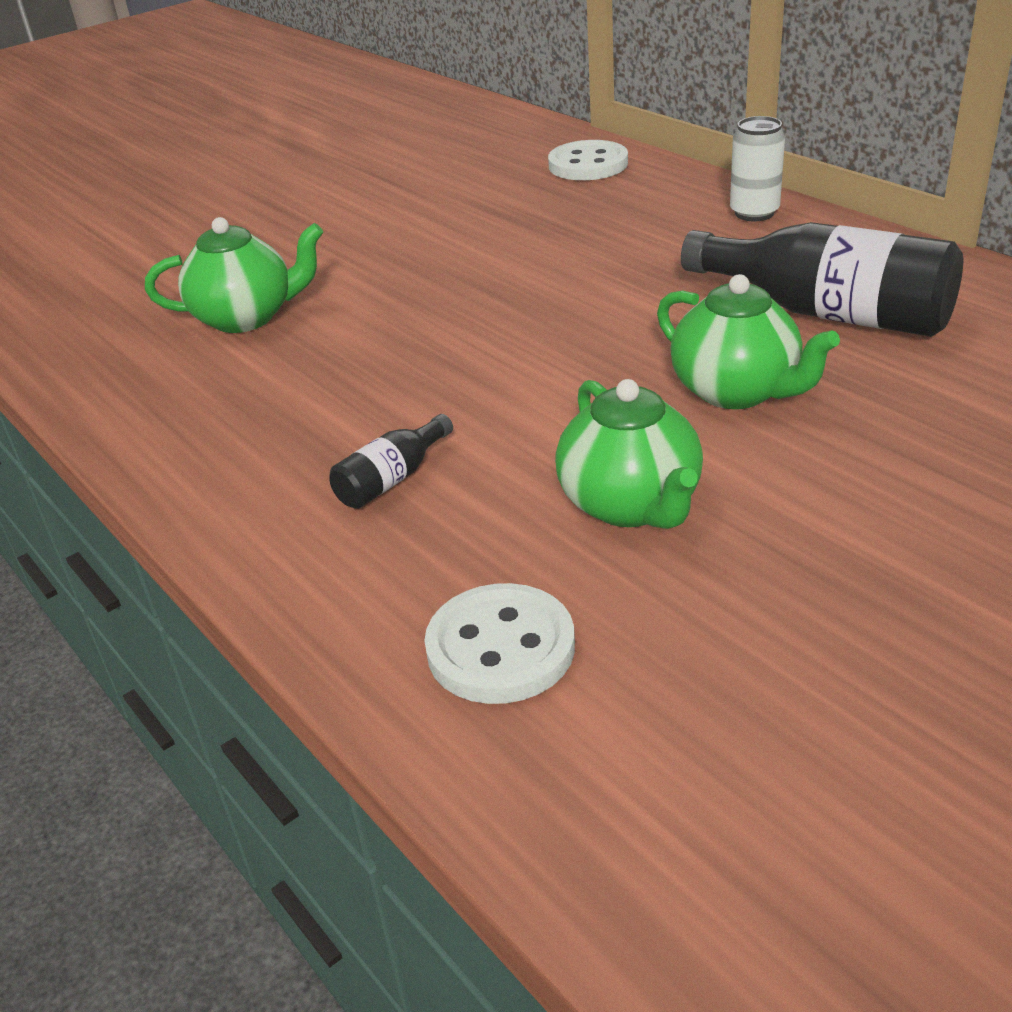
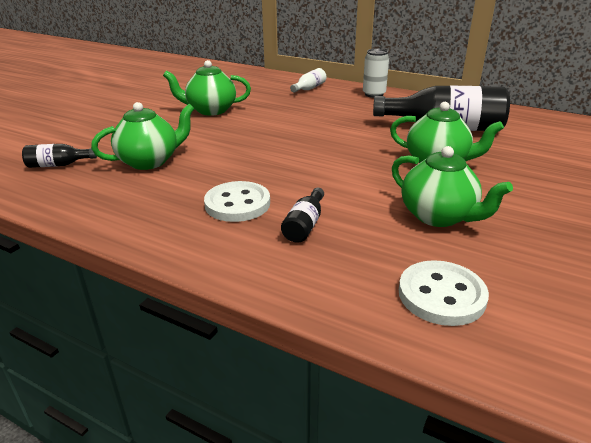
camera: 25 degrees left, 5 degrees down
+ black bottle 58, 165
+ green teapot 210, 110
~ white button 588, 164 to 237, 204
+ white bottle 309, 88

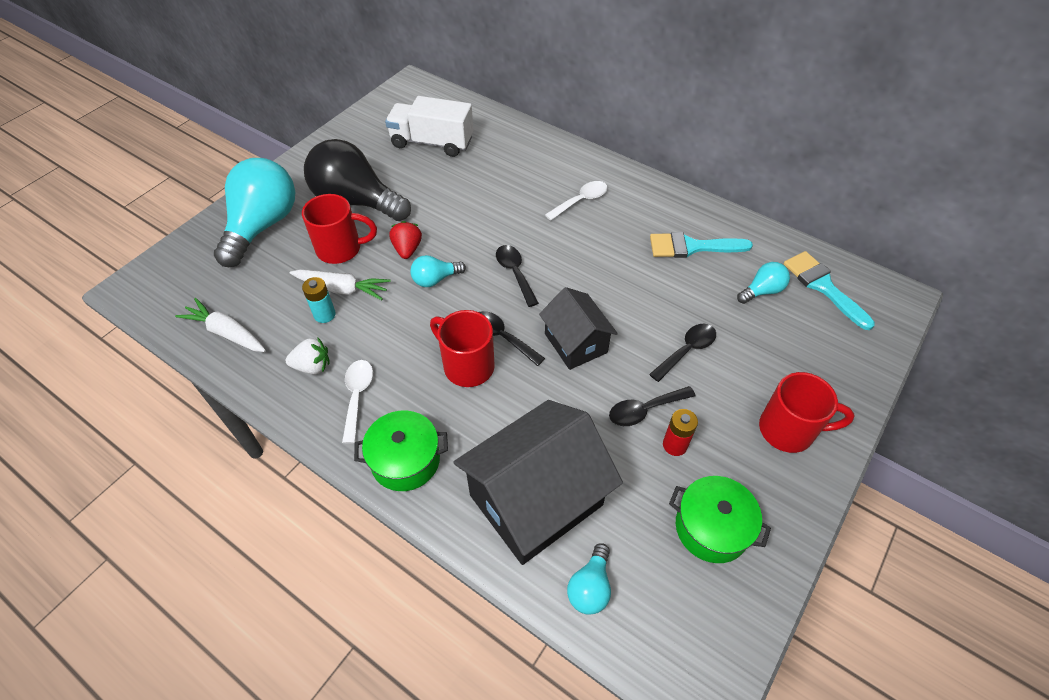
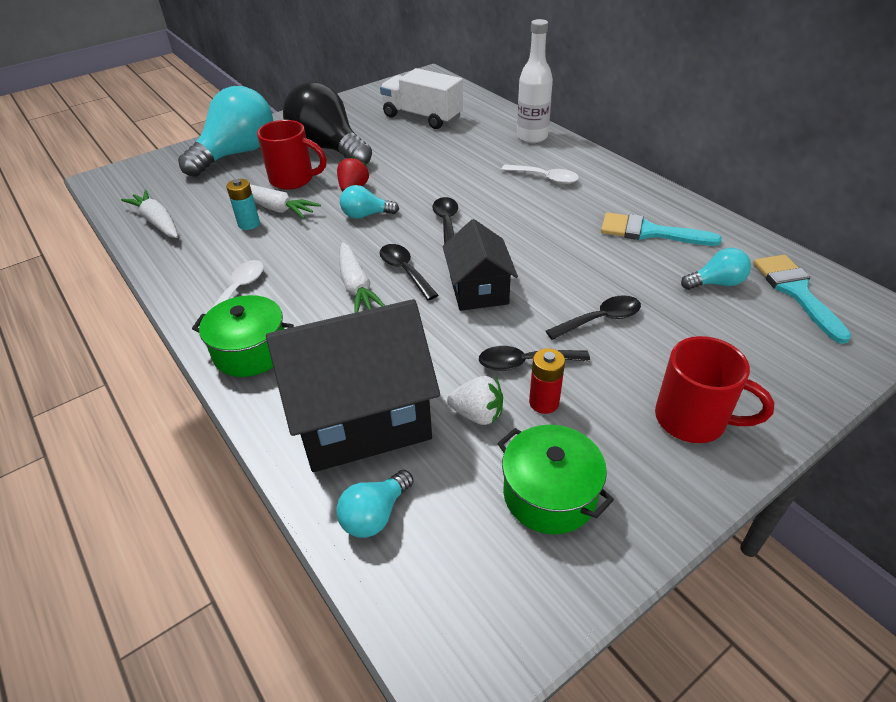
camera: 20 degrees right, 10 degrees down
~ red mug 467, 366 to white carrot 357, 287
~ white strawberry 312, 366 to 477, 414
~ white spoon 580, 201 = 545, 178 45 degrees clockwise
+ white bottle 532, 137

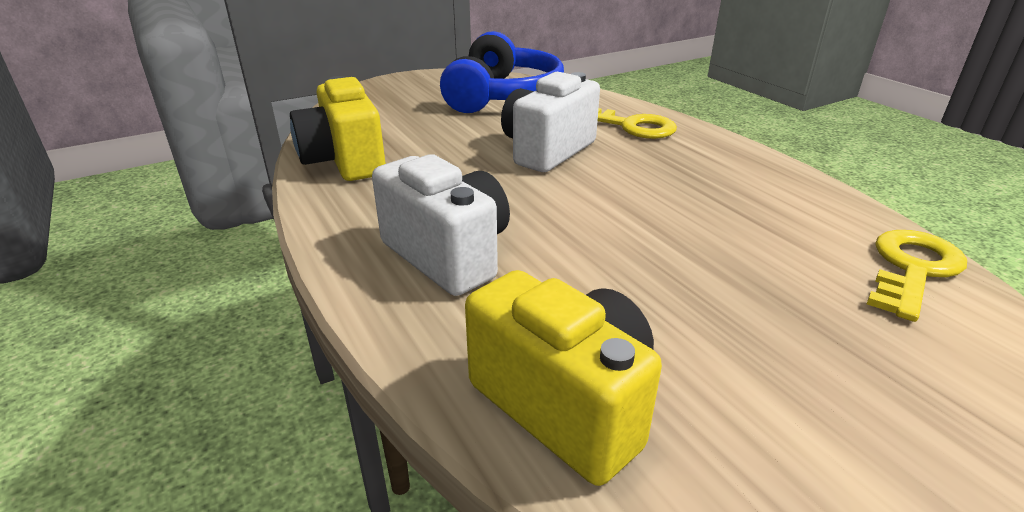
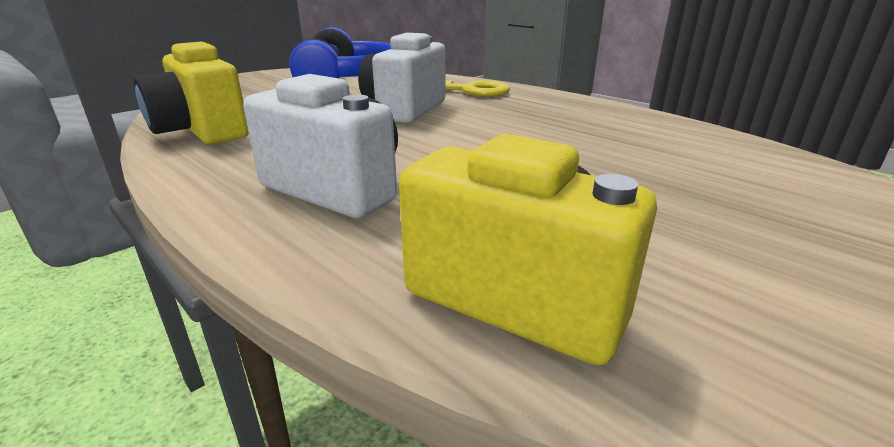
camera: 15 degrees left, 5 degrees down
- yellow key 912, 269

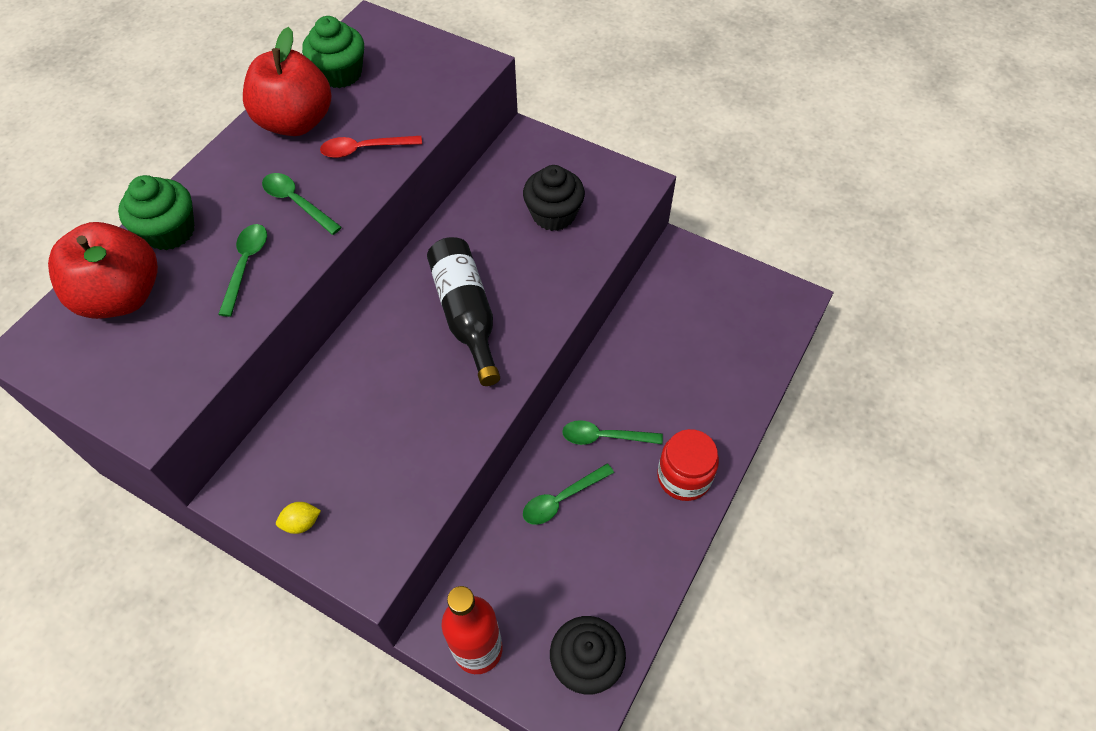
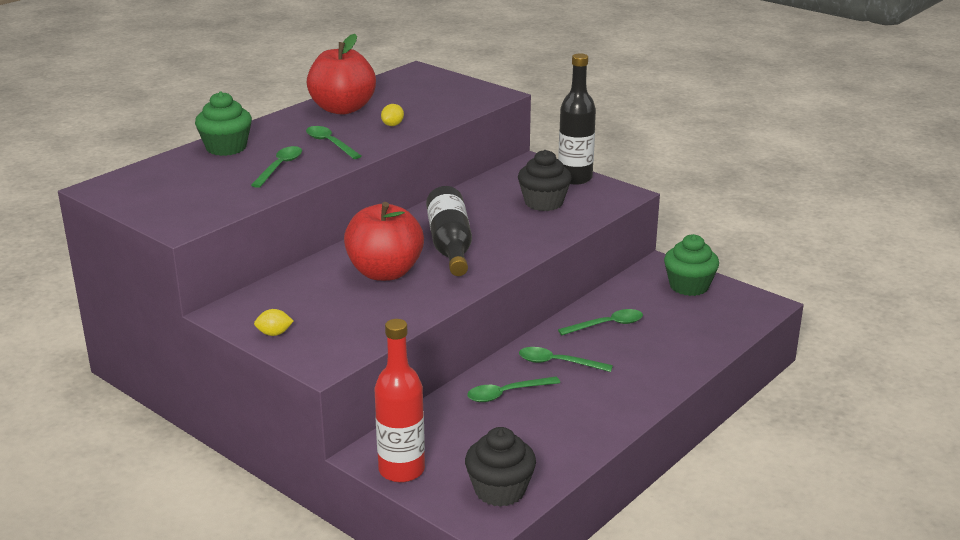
camera: 10 degrees right, 30 degrees down
~ red apple 123, 296 to 385, 272
~ red spoon 364, 149 to yellow lemon 392, 125
+ black bottle 575, 178
+ green spoon 607, 325
~ green cupcake 340, 73 to 689, 286
- red jar 684, 477

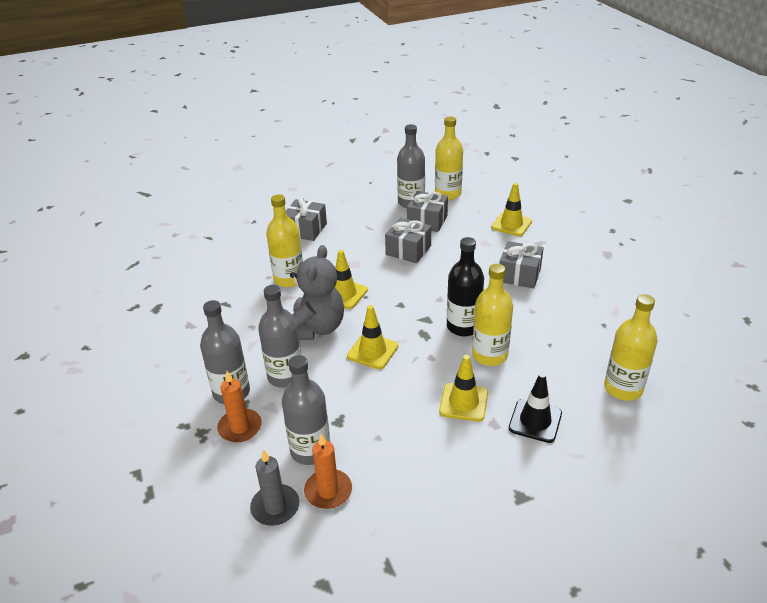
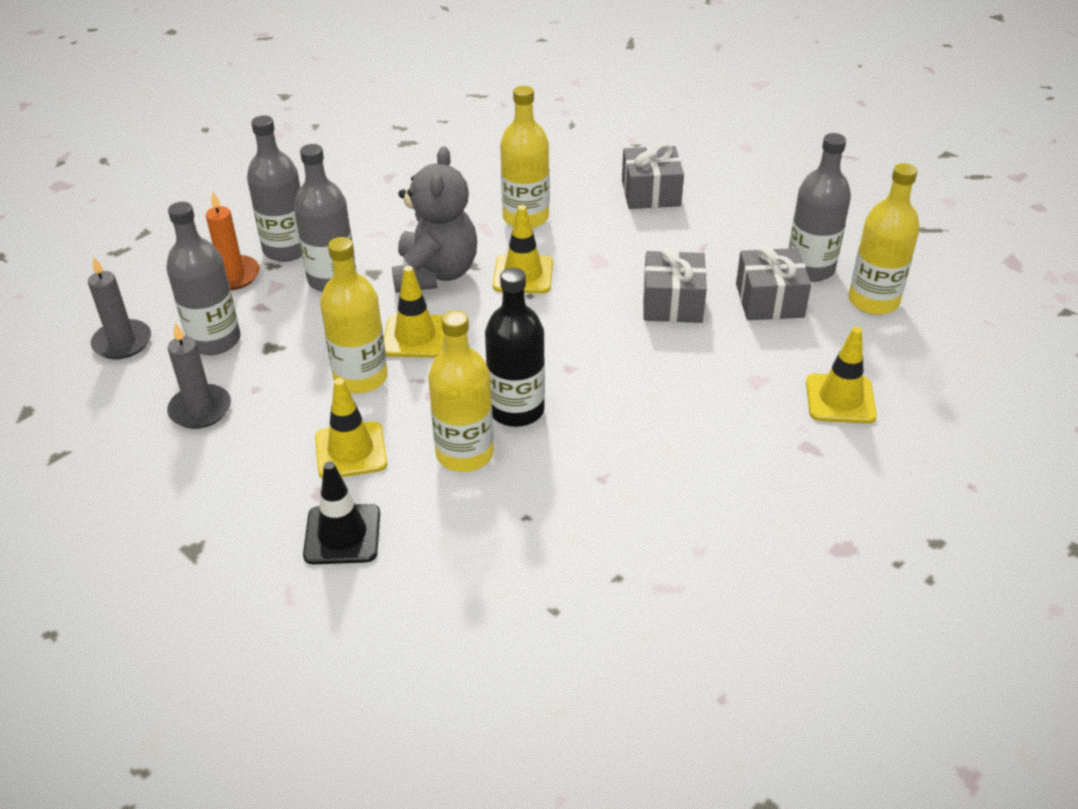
camera: 65 degrees right, 5 degrees up
+ grey candle 200, 409
~ yellow bottle 623, 388 to 360, 378
~ grey teddy bear 316, 328 = 435, 274 75 degrees counterclockwise
- orange candle 328, 491
- grey gift 519, 275

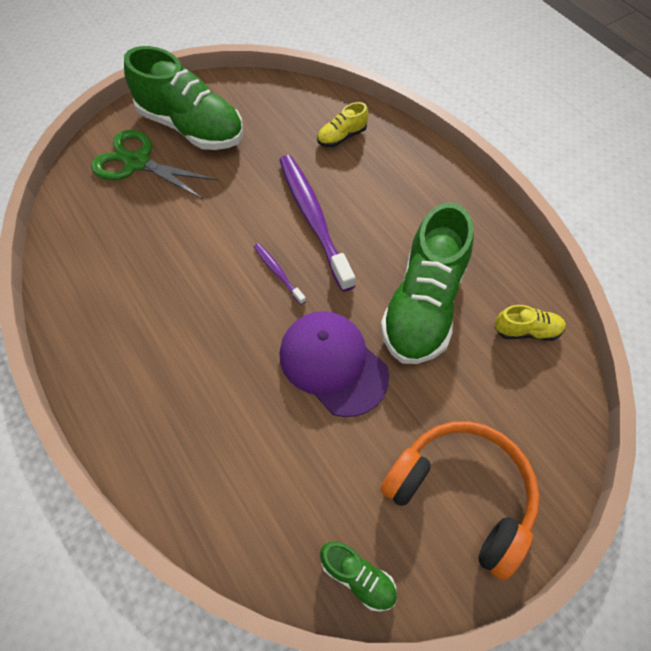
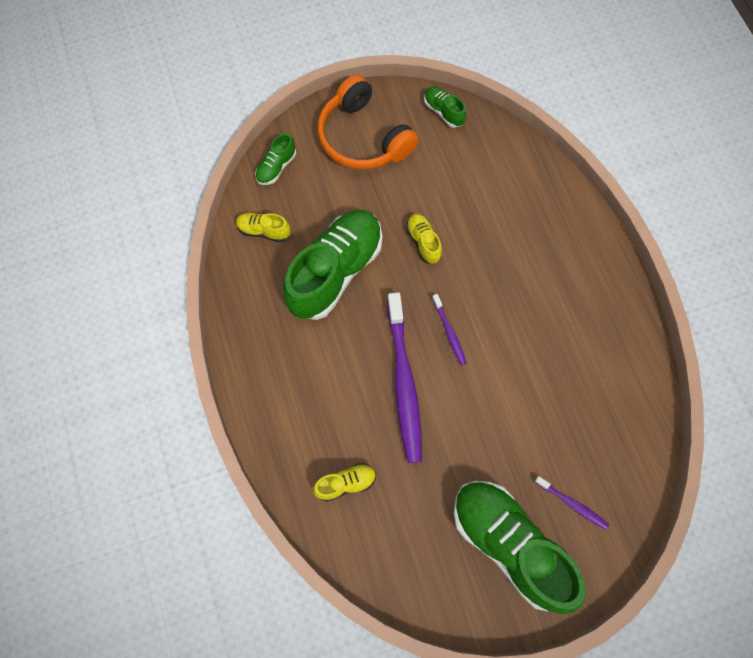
camera: 165 degrees left, 10 degrees up
+ green shoe 276, 167
~ purple cap 333, 364 to yellow shoe 423, 242
~ green scissors 137, 162 to purple toothbrush 572, 504

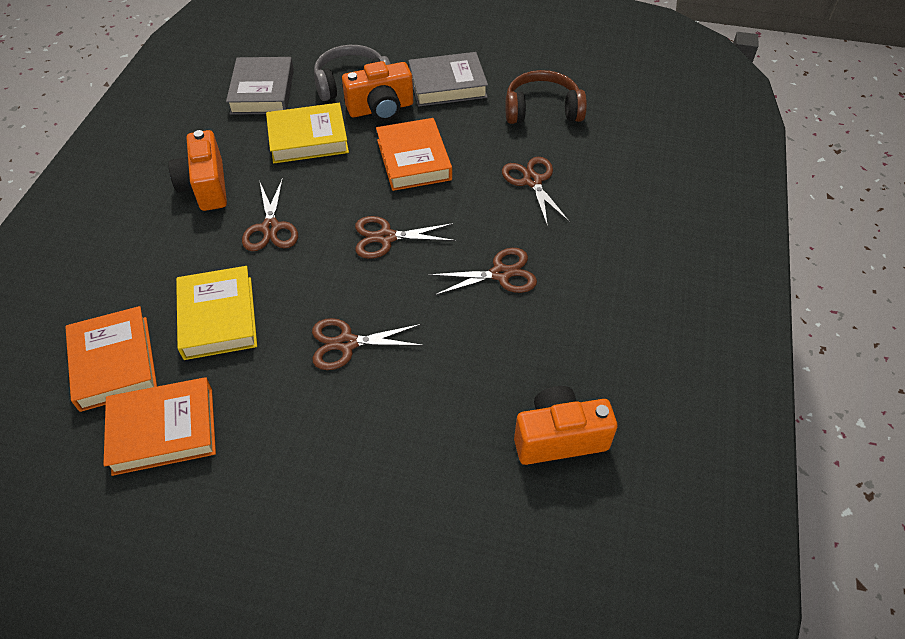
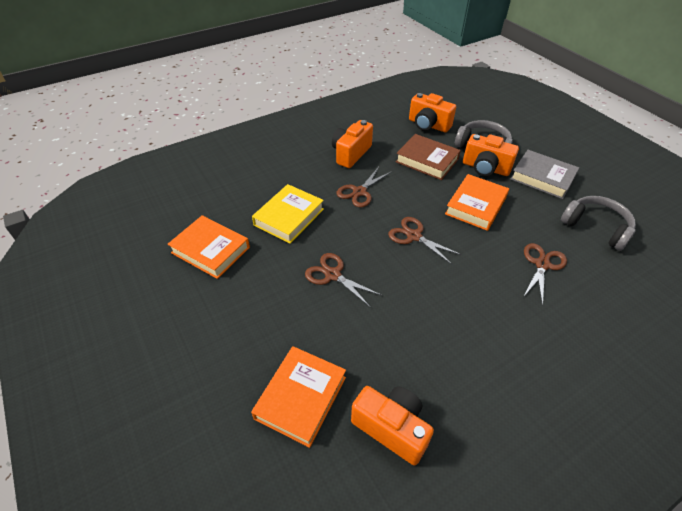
camera: 45 degrees right, 5 degrees down
~ orange book 114, 363 to 300, 397
~ yellow book 308, 138 to brown book 427, 160
~ grey book 262, 91 to orange camera 428, 125
~ brown headphones 542, 110 to grey headphones 596, 227
- brown scissors 500, 274

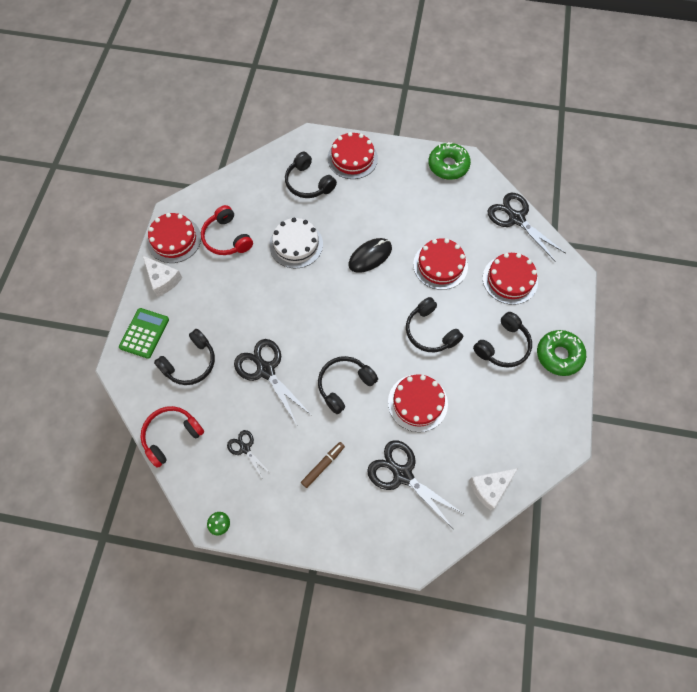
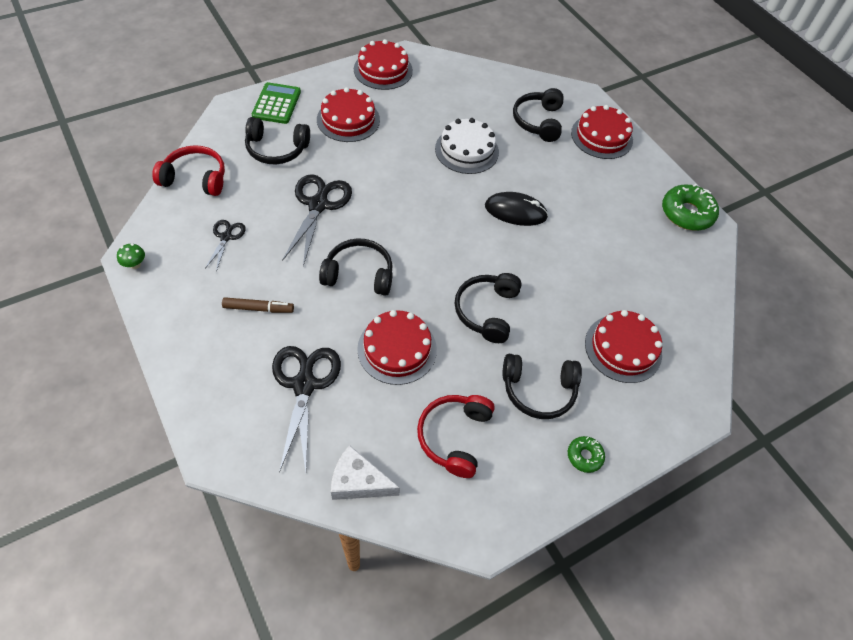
camera: 45 degrees right, 10 degrees down
~ green calculator 144, 333 = 277, 104 60 degrees counterclockwise
~ red cake 440, 265 to 348, 119
~ red headphones 227, 238 to 454, 436
~ green donut 559, 355 = 584, 456 x0.53
- white cheese 163, 280
- black scissors 516, 219

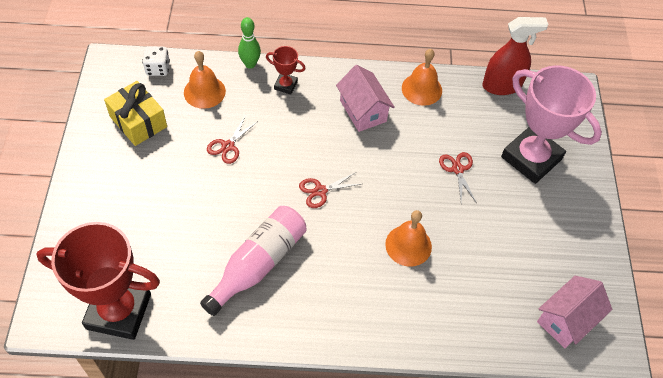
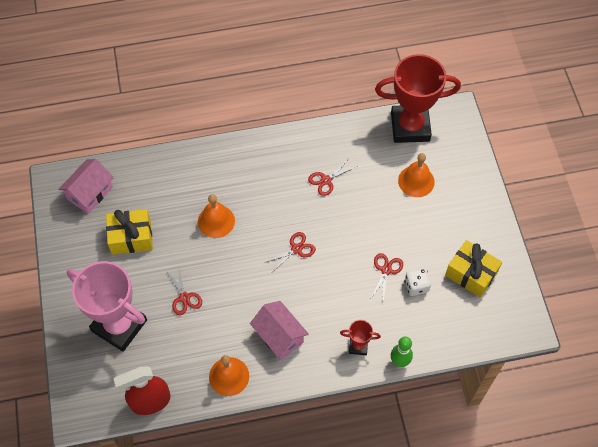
camera: 170 degrees right, 5 degrees up
+ yellow gift 131, 237
~ pink bottle 258, 264 to red scissors 326, 180
~ orange bell 204, 92 to 416, 181
~ white dice 158, 69 to 416, 286

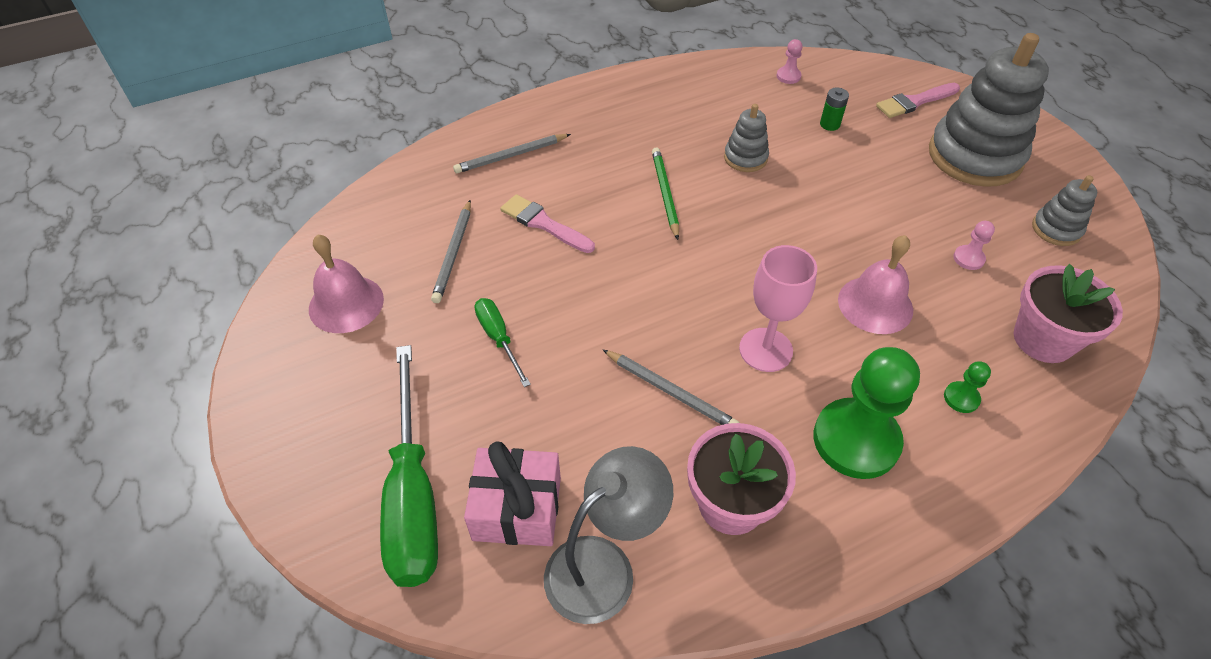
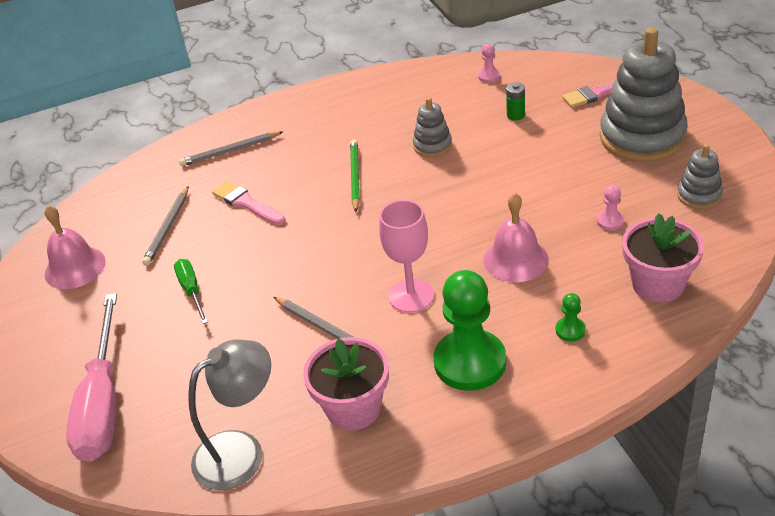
camera: 10 degrees right, 10 degrees down
~ green screwdriver 413, 495 to pink screwdriver 103, 403
- pink gift 517, 508

